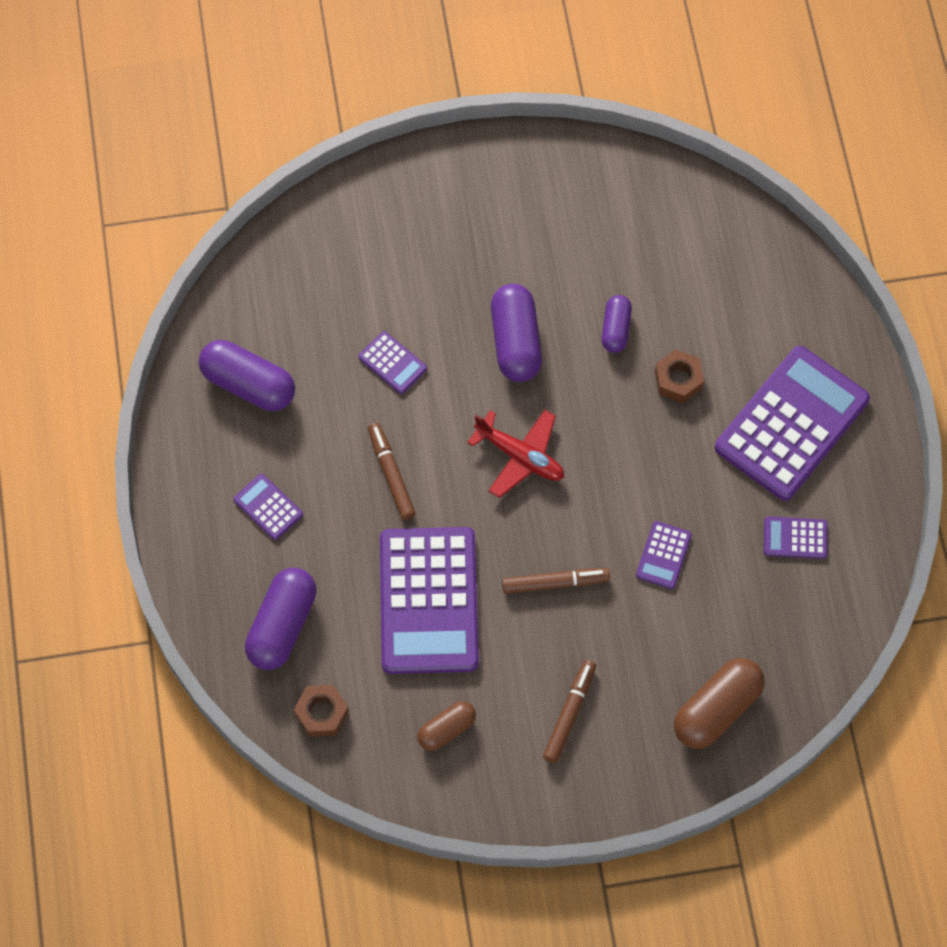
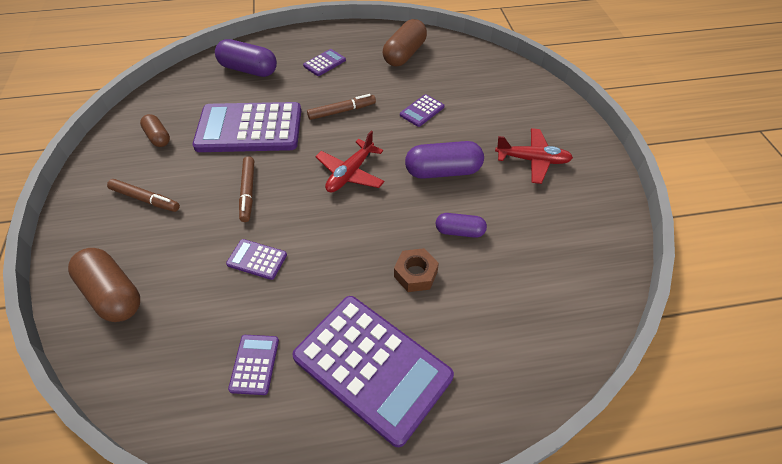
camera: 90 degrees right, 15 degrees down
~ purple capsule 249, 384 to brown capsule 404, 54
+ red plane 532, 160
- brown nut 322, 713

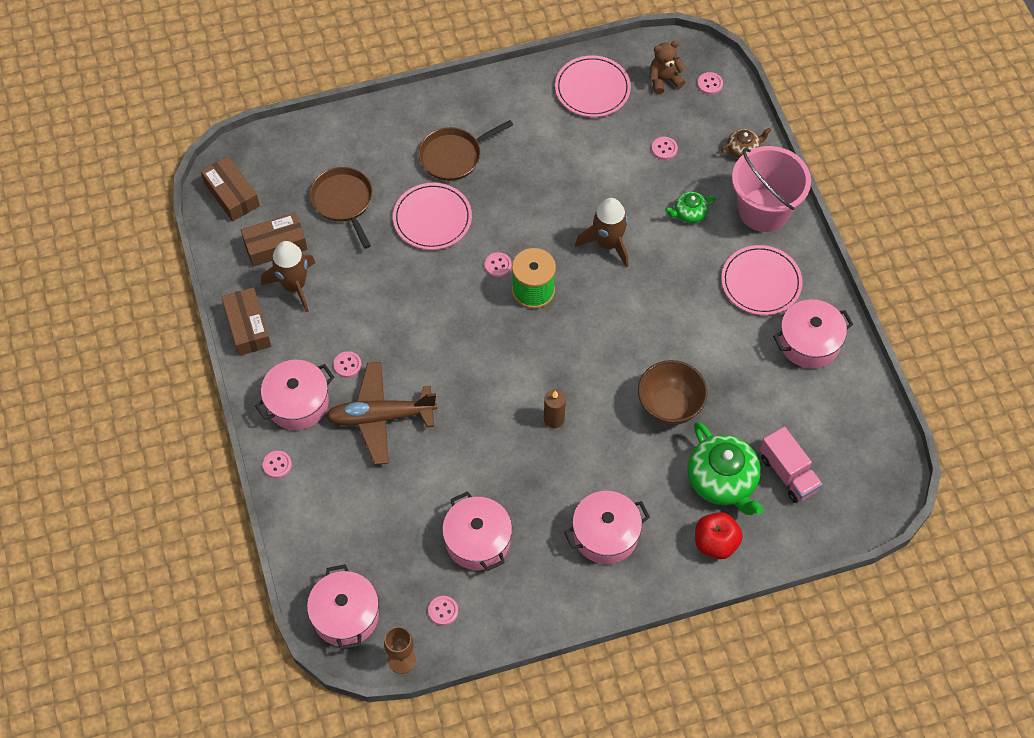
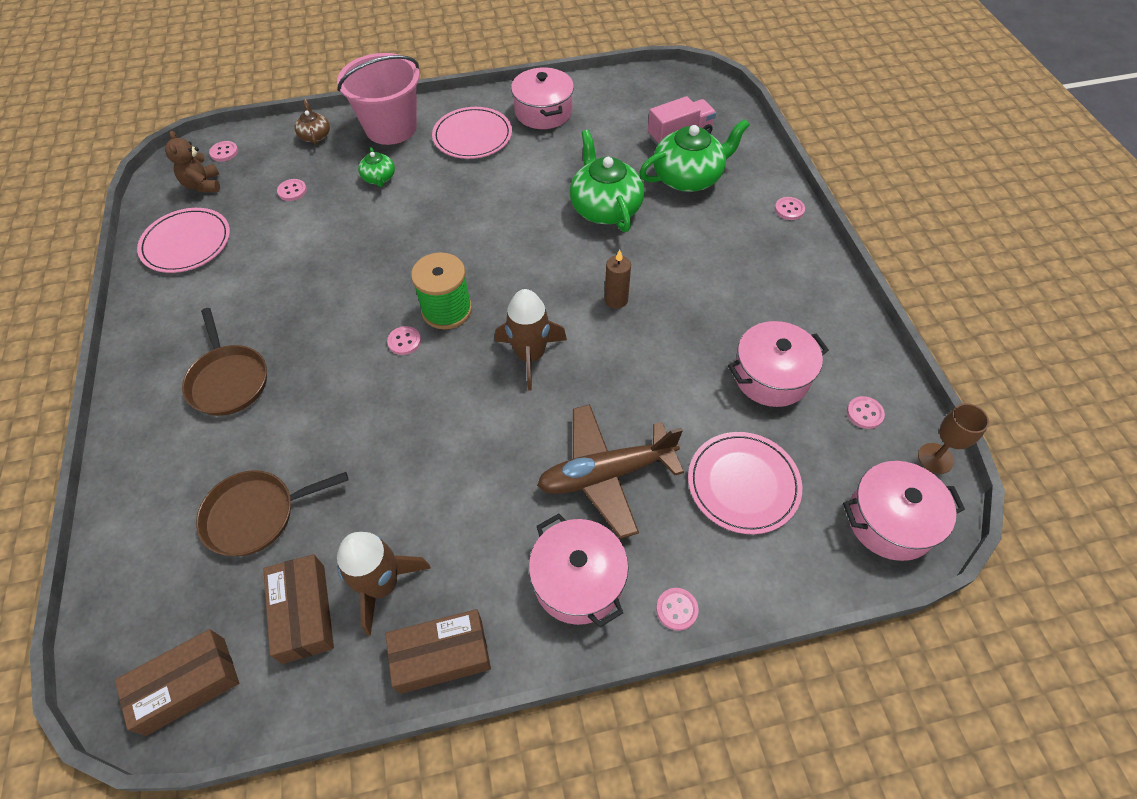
camera: 85 degrees left, 5 degrees down
~ brown rocket 607, 243 to 530, 356
~ brown plane 380, 417 = 606, 474 75 degrees clockwise
~ brown bowl 669, 406 to green teapot 605, 208
~ pink plate 432, 218 to 743, 484
~ pink button 347, 365 to 789, 209
- pink pot 605, 534
- red apple 715, 543

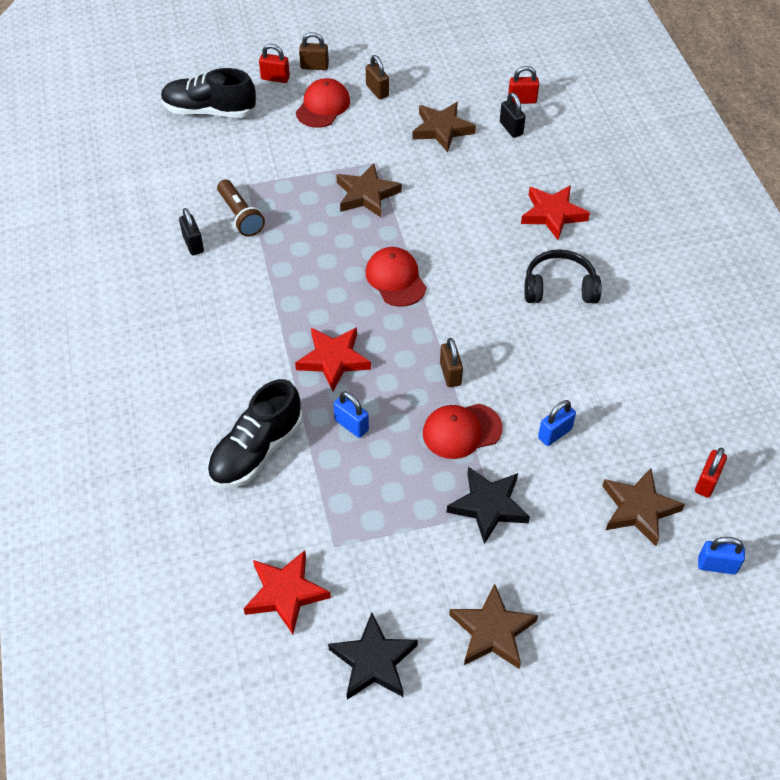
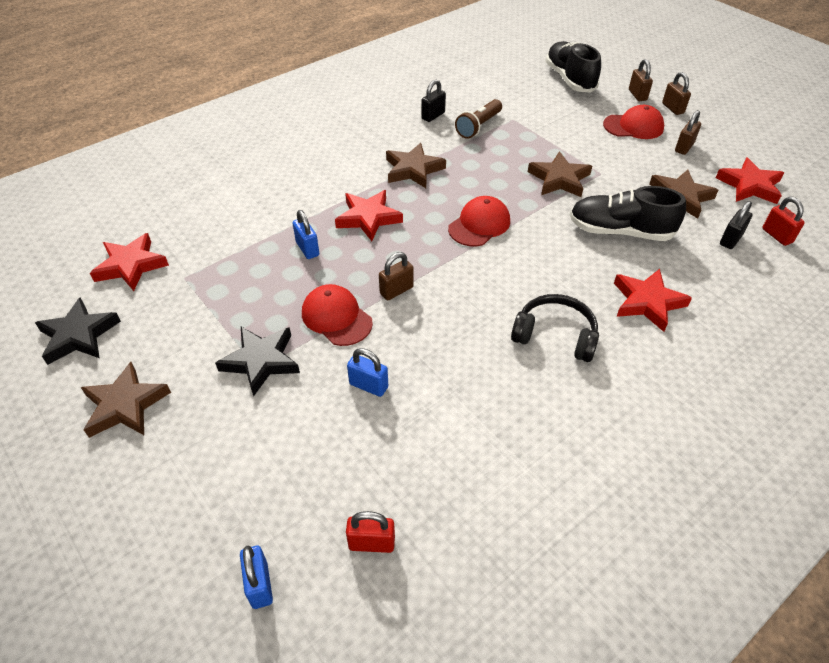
camera: 65 degrees right, 5 degrees down
~ blue padlock 351, 425 = 307, 249 45 degrees counterclockwise
~ brown star 638, 509 to 413, 170
~ black headphones 559, 287 = 555, 335 45 degrees counterclockwise
~ black shoe 256, 451 to 620, 231
~ red padlock 275, 78 to brown padlock 637, 95
+ red star 749, 186

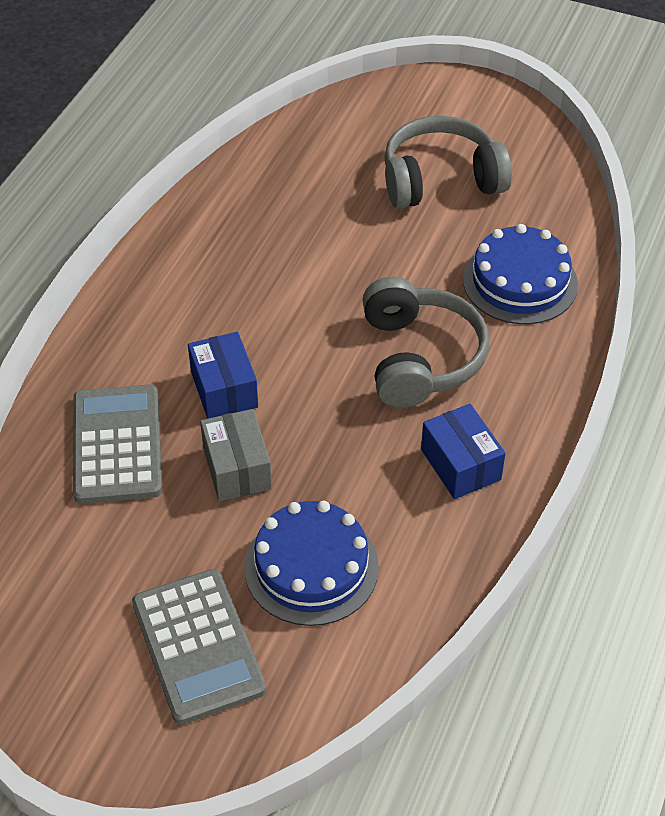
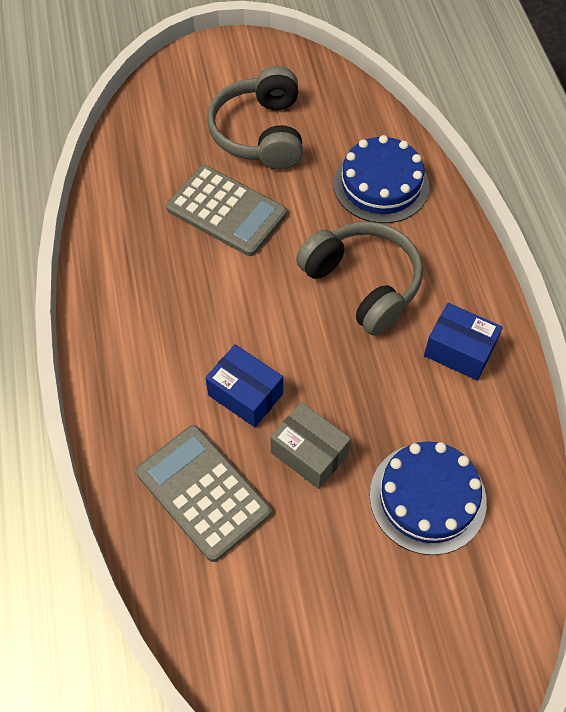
camera: 35 degrees left, 10 degrees up
~ grey calculator 198, 646 to 226, 211
~ grey headphones 441, 180 = 261, 133 45 degrees counterclockwise

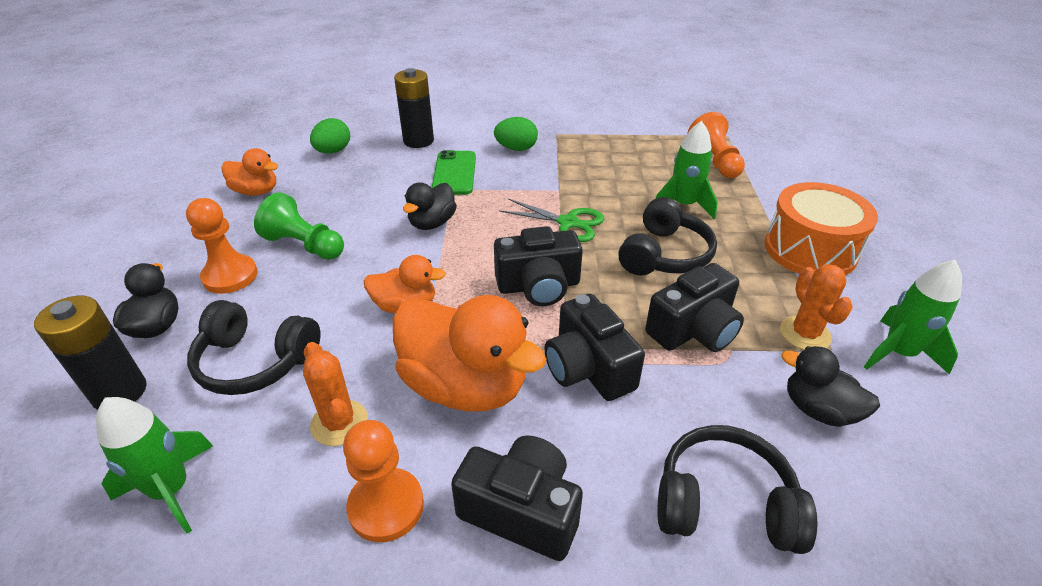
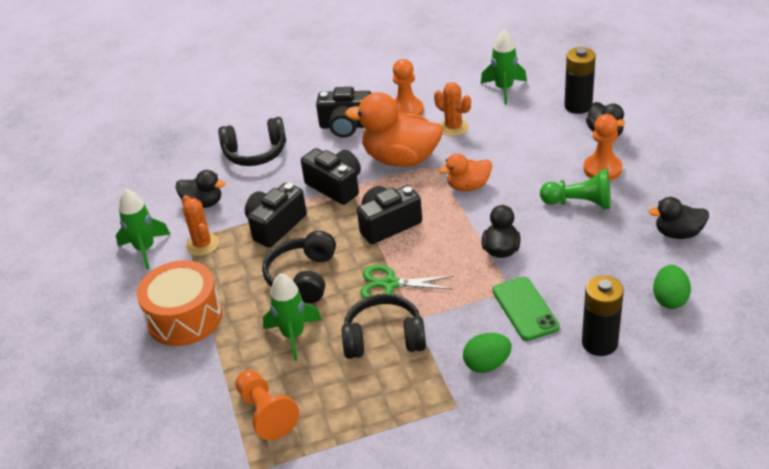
camera: 165 degrees right, 0 degrees up
~ black headphones 256, 361 to 384, 338
~ orange duck 256, 191 to black duck 678, 233

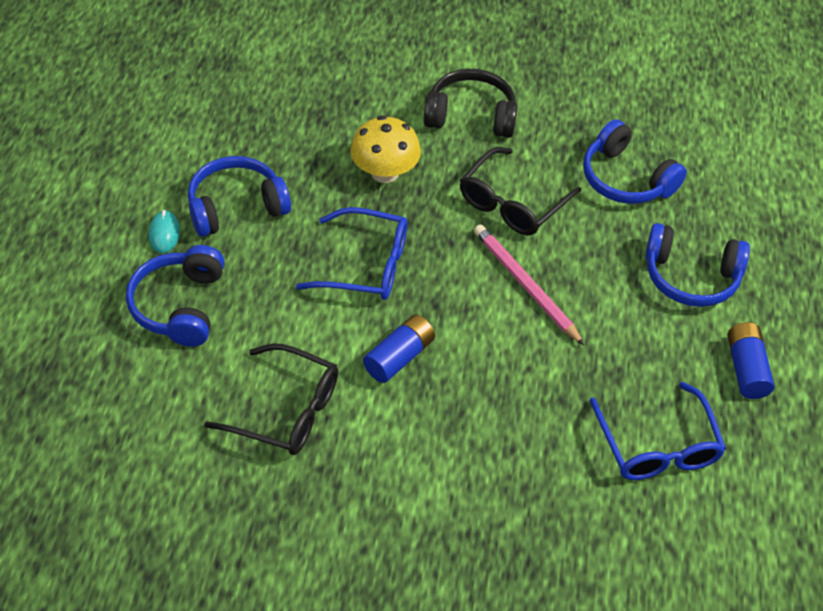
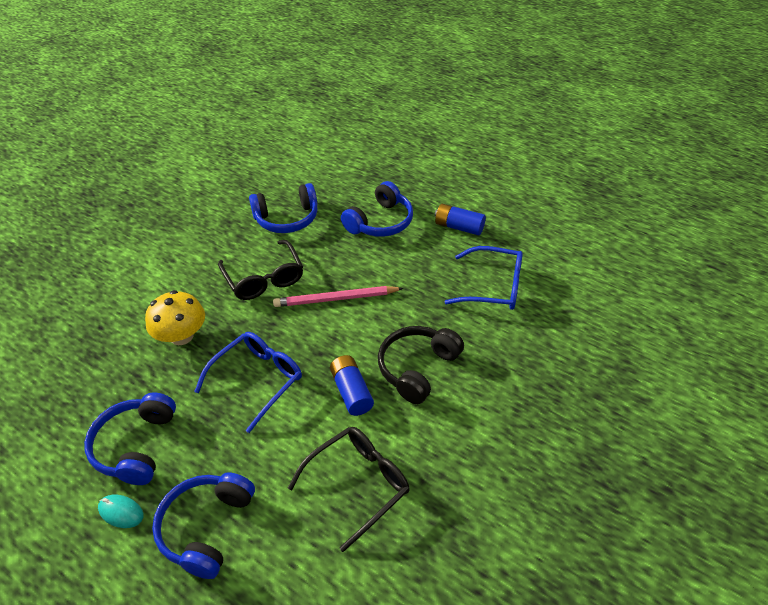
camera: 60 degrees left, 5 degrees down
~ blue headphones 179, 306 = 206, 528 75 degrees clockwise
~ black headphones 471, 116 to 417, 368

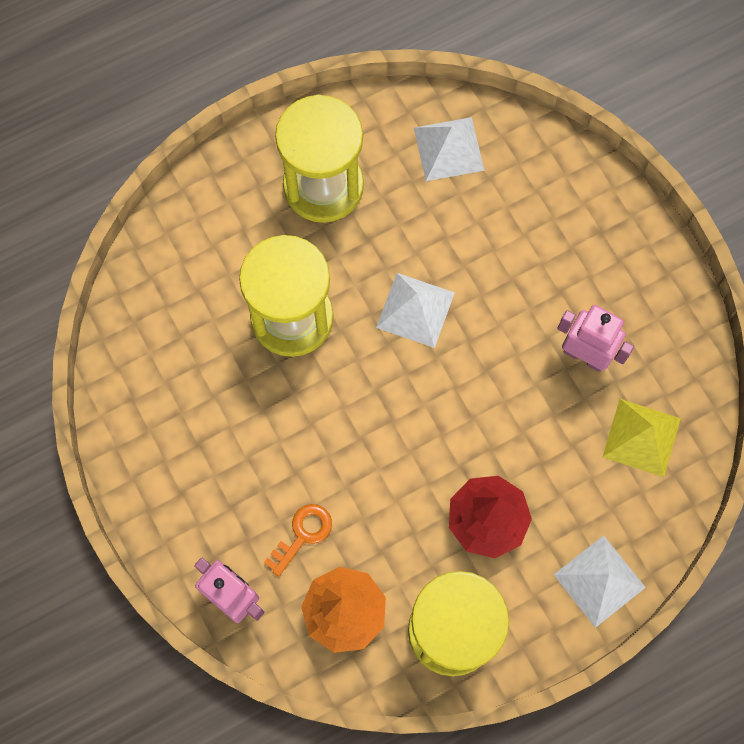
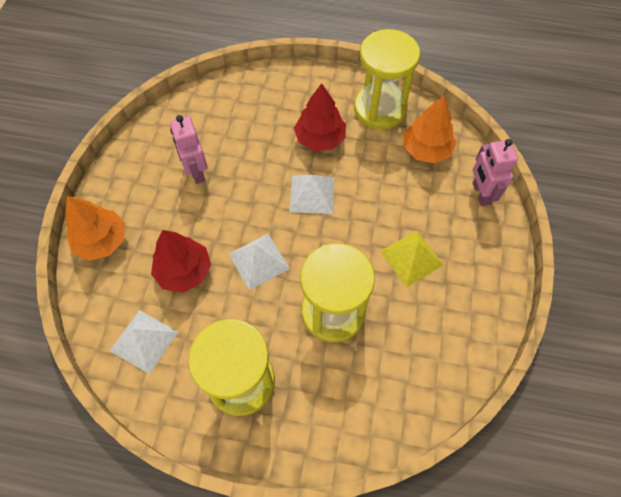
camera: 140 degrees left, 10 degrees down
+ orange tree 101, 241
+ red tree 184, 271
~ white pyramid 599, 581 to 312, 194
~ yellow pyramid 641, 437 to 411, 258
- orange key 302, 535

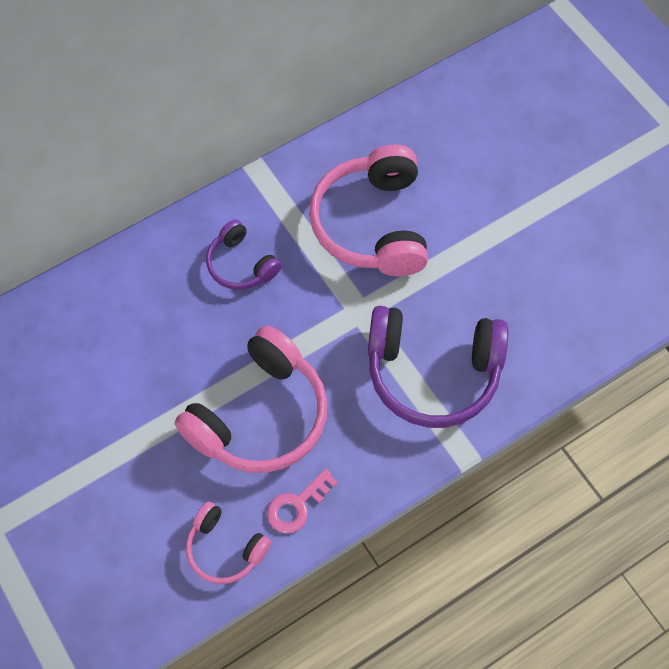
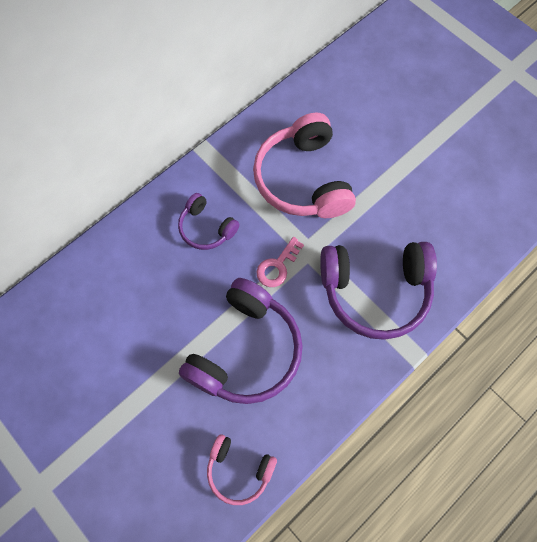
camera: 10 degrees left, 5 degrees up
~ pink headphones 260, 415 to purple headphones 245, 350
~ pink key 297, 505 to 277, 266

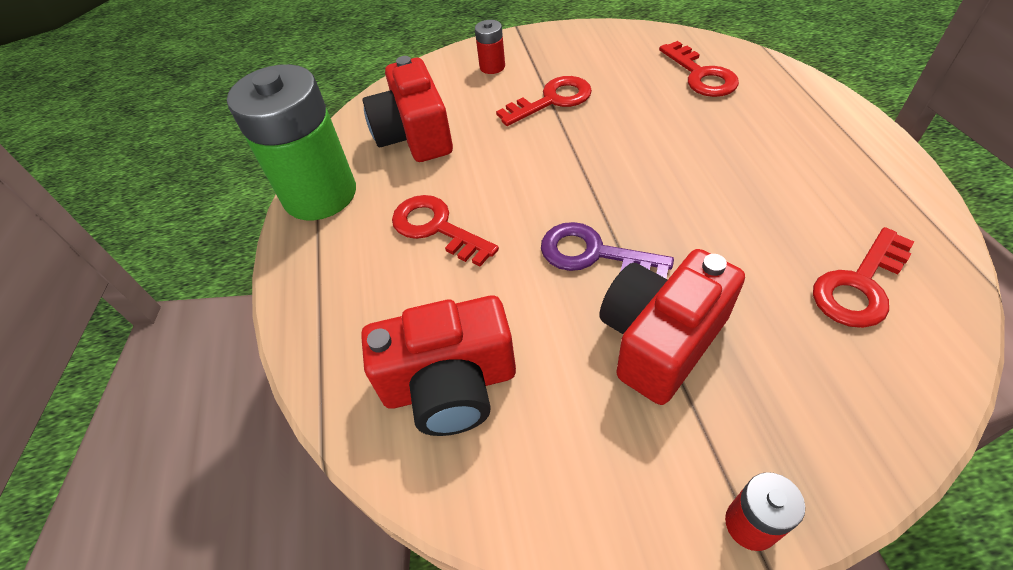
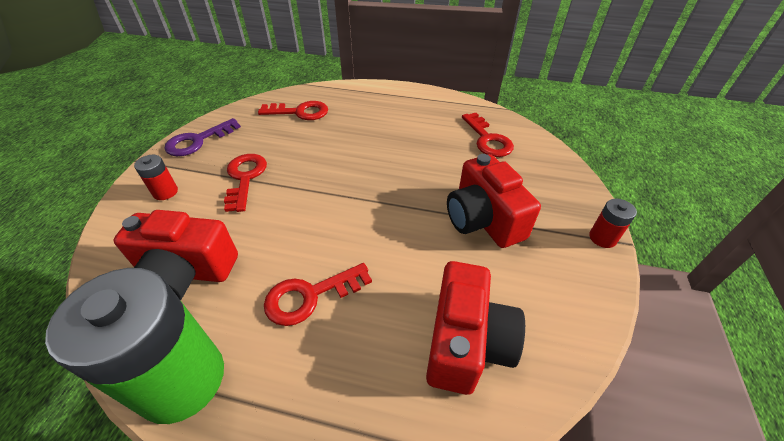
camera: 70 degrees left, 5 degrees down
~ purple key 593, 254 to 198, 141

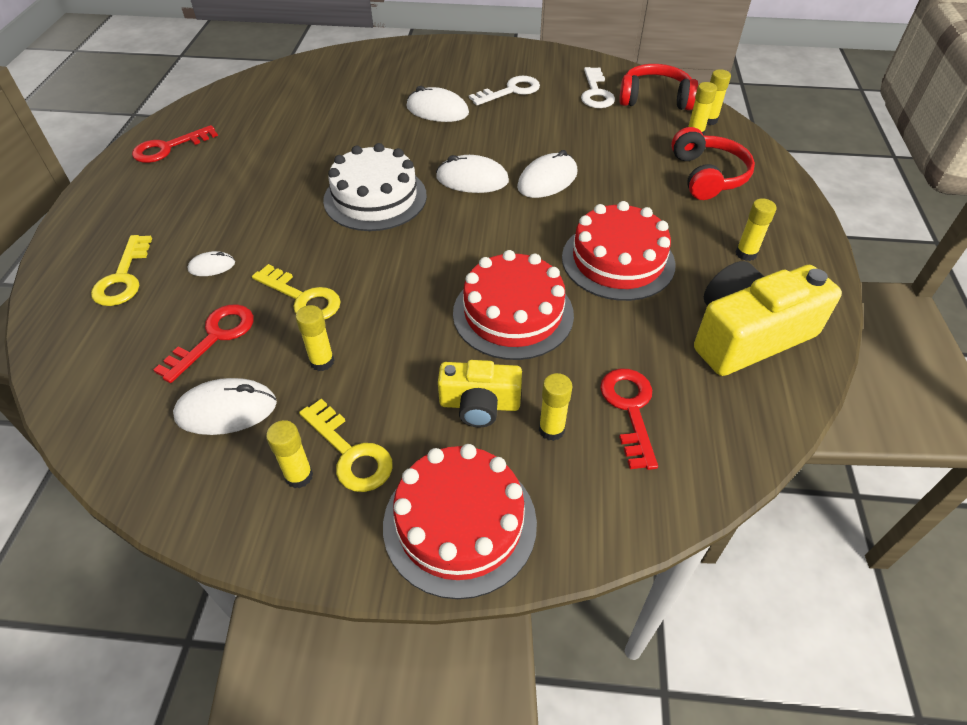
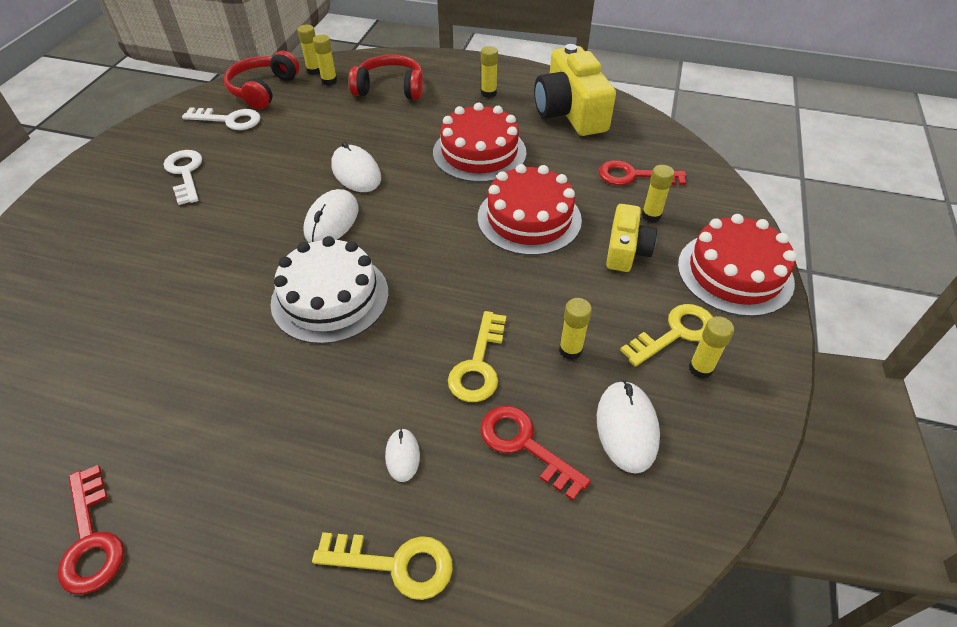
camera: 80 degrees left, 0 degrees up
~ yellow key 302, 298 = 478, 365 150 degrees clockwise
- white mouse 437, 110

